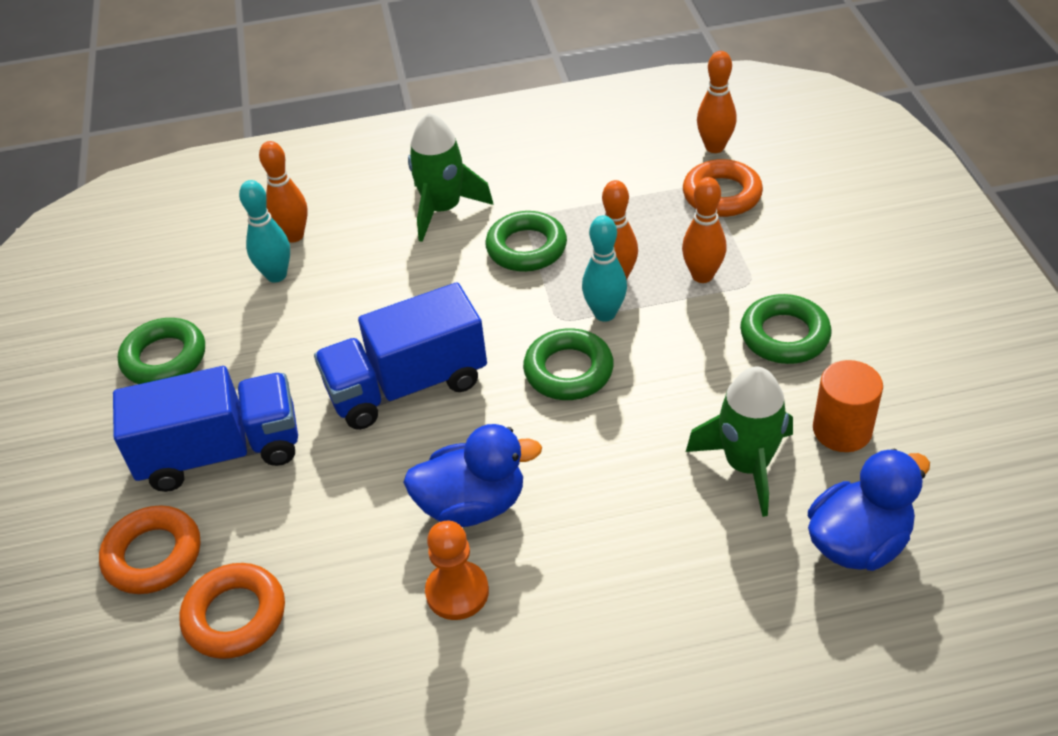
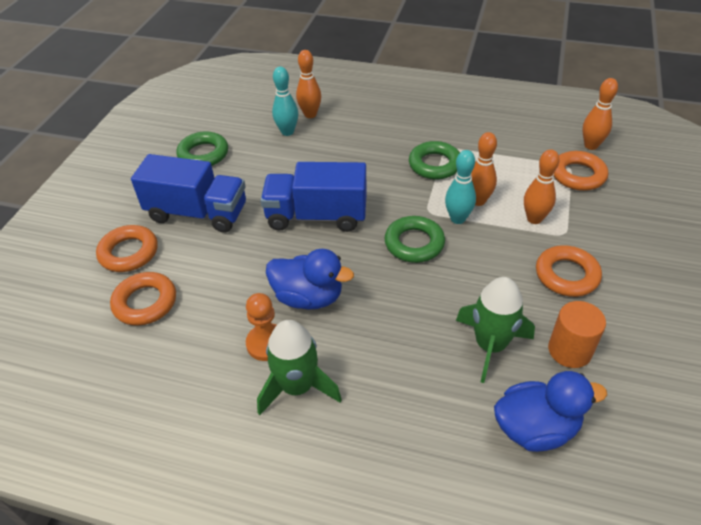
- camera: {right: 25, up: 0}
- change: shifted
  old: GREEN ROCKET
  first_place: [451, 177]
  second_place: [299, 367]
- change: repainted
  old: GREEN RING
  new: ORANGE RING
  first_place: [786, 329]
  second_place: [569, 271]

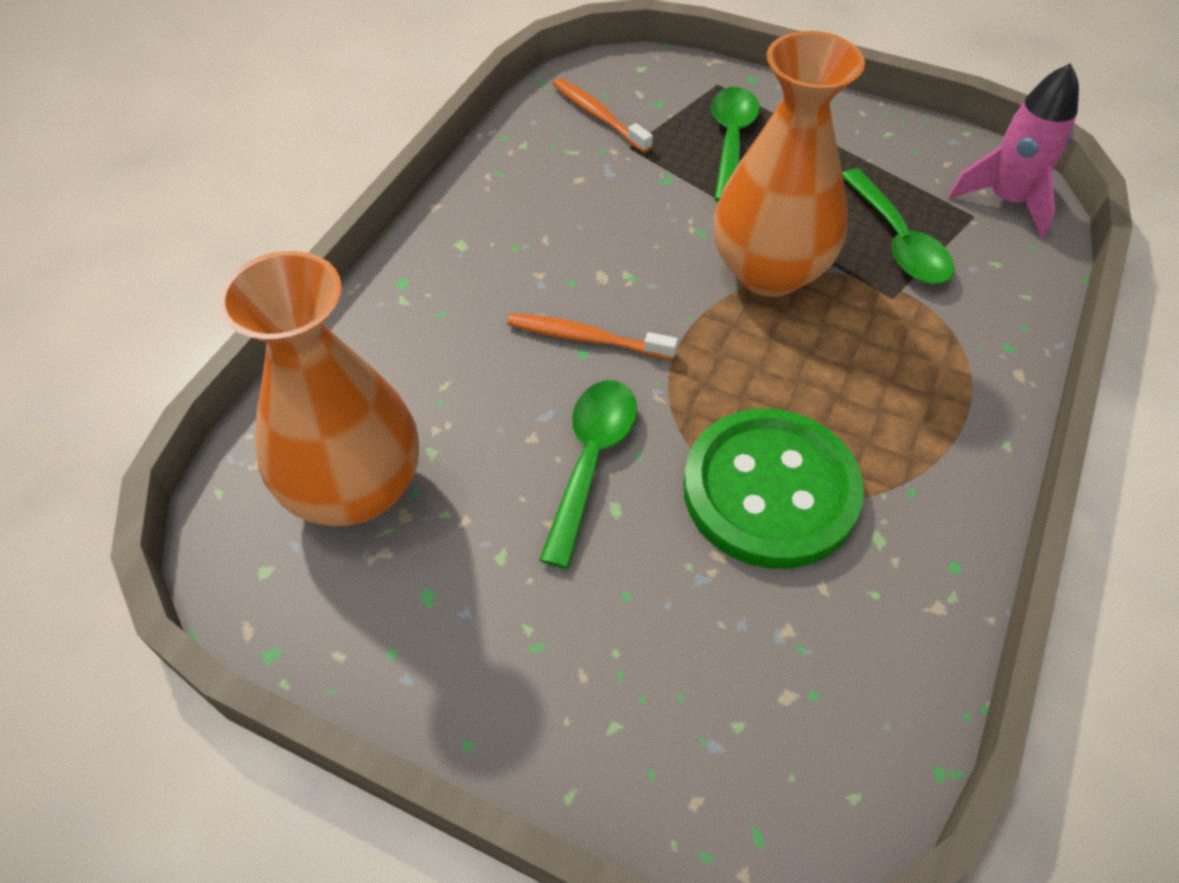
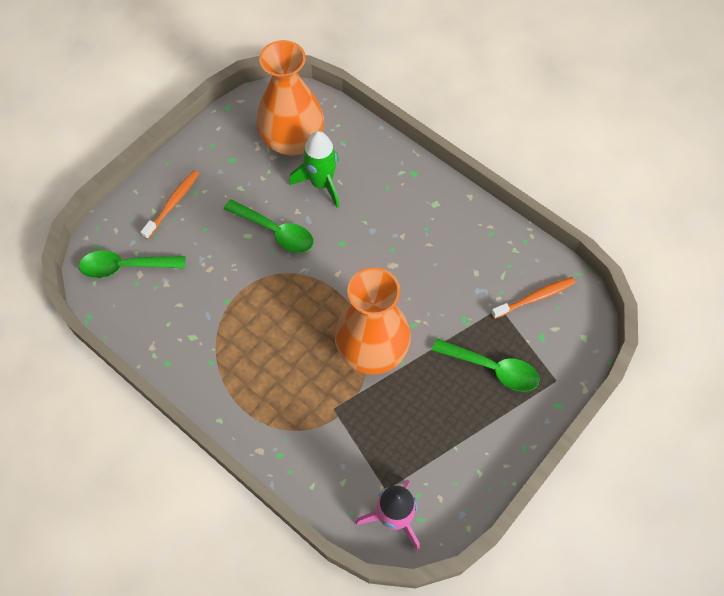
- camera: {right: 105, up: 10}
- change: shifted
  old: GREEN SPOON
  first_place: [898, 226]
  second_place: [132, 264]
- change: shifted
  old: ORANGE TOOTHBRUSH
  first_place: [592, 336]
  second_place: [170, 204]
- change: new
  new: GREEN ROCKET
  second_place: [314, 169]
- change: gone
  old: GREEN BUTTON
  first_place: [773, 489]

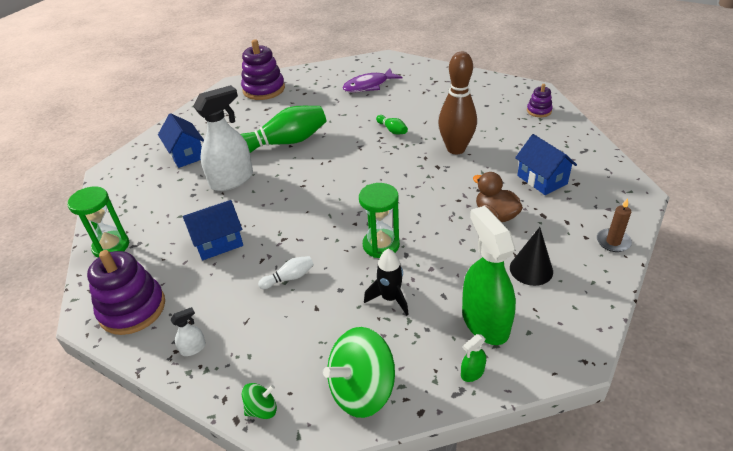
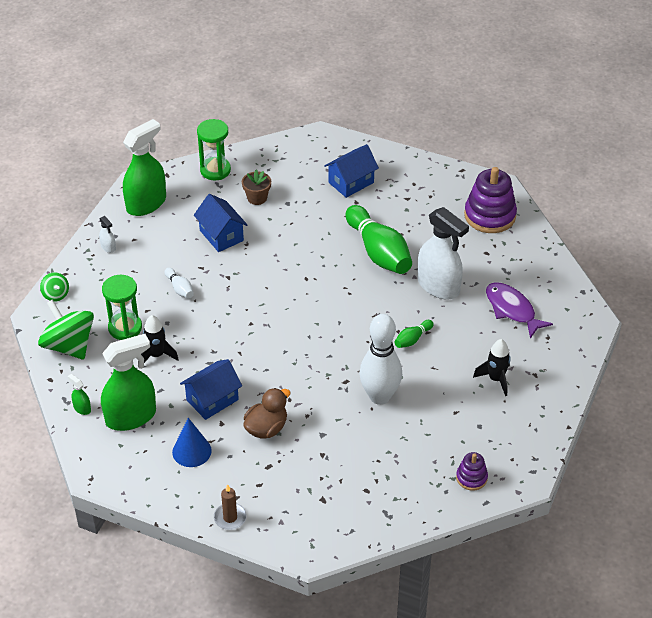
- camera: {right: 80, up: 5}
- change: shifted
  old: GREEN HOURGLASS
  first_place: [379, 220]
  second_place: [122, 307]
- change: swapped
  old: PURPLE STACKING TOY
  new: GREEN SPRAY BOTTLE
  first_place: [126, 292]
  second_place: [144, 167]
- change: repainted
  old: BLACK CONE
  new: BLUE CONE
  first_place: [531, 256]
  second_place: [192, 442]
- change: shifted
  old: BLUE HOUSE
  first_place: [546, 164]
  second_place: [211, 389]
- change: new
  new: BROWN FLOWER POT
  second_place: [256, 187]
- change: repainted
  old: BROWN BOWLING PIN
  new: WHITE BOWLING PIN
  first_place: [457, 103]
  second_place: [380, 359]
- change: shifted
  old: WHITE SPRAY BOTTLE
  first_place: [223, 138]
  second_place: [443, 253]
- change: new
  new: BLACK ROCKET
  second_place: [492, 367]

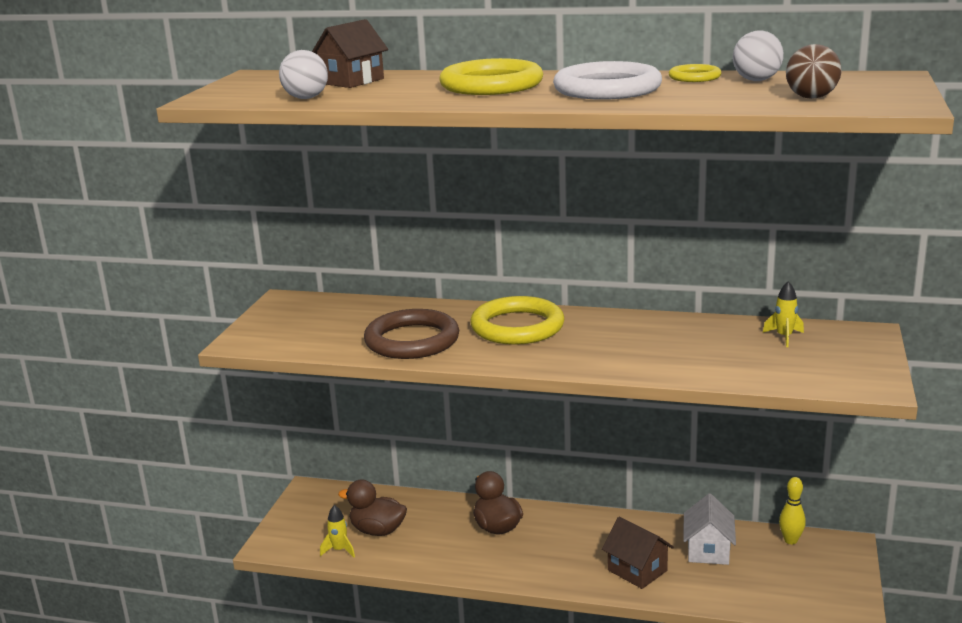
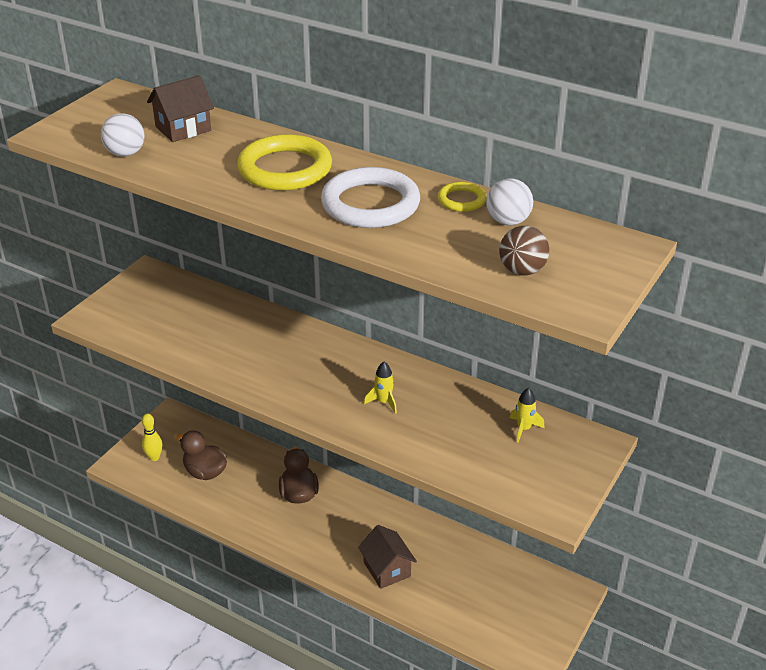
- camera: {right: 15, up: 15}
- change: shifted
  old: YELLOW BOWLING PIN
  first_place: [792, 510]
  second_place: [152, 437]
- change: shifted
  old: YELLOW ROCKET
  first_place: [337, 531]
  second_place: [380, 388]
- change: gone
  old: BROWN RING
  first_place: [411, 334]
- change: gone
  old: YELLOW RING
  first_place: [518, 320]
- change: gone
  old: WHITE HOUSE
  first_place: [709, 529]

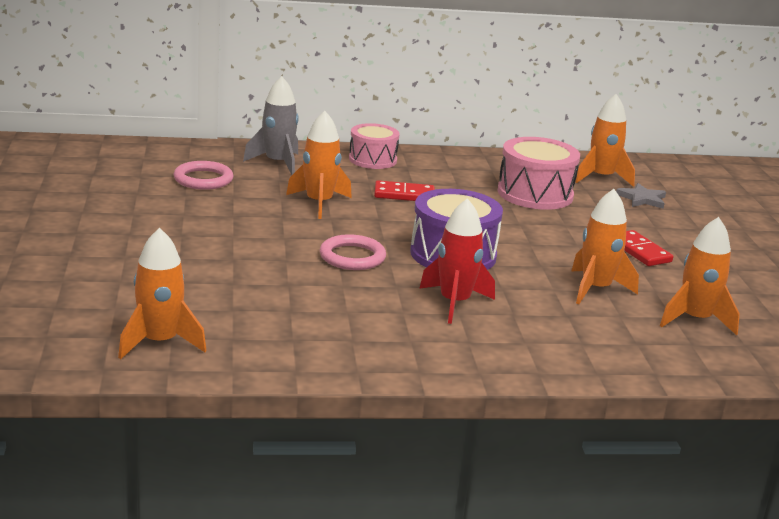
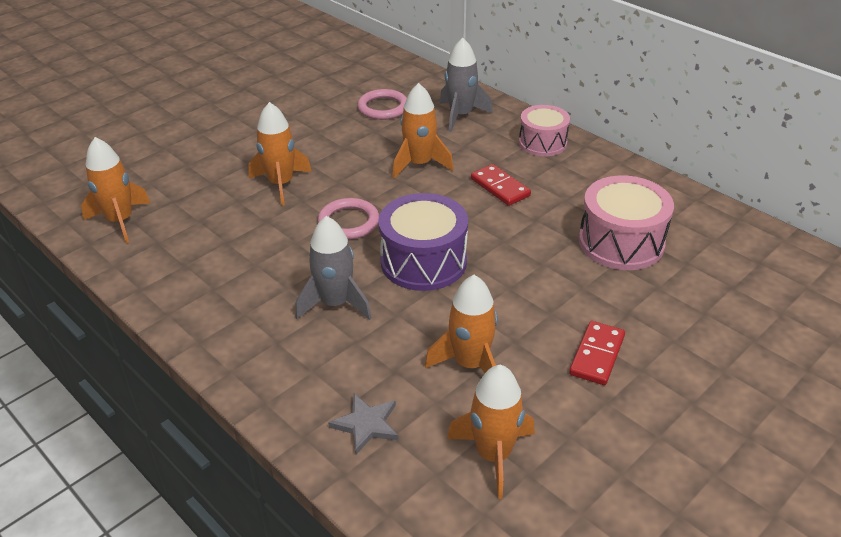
- camera: {right: 55, up: 15}
- change: shifted
  old: ORANGE ROCKET
  first_place: [605, 140]
  second_place: [280, 154]
- change: repainted
  old: RED ROCKET
  new: GREY ROCKET
  first_place: [457, 261]
  second_place: [334, 268]
- change: shifted
  old: GREY STAR
  first_place: [641, 196]
  second_place: [363, 424]

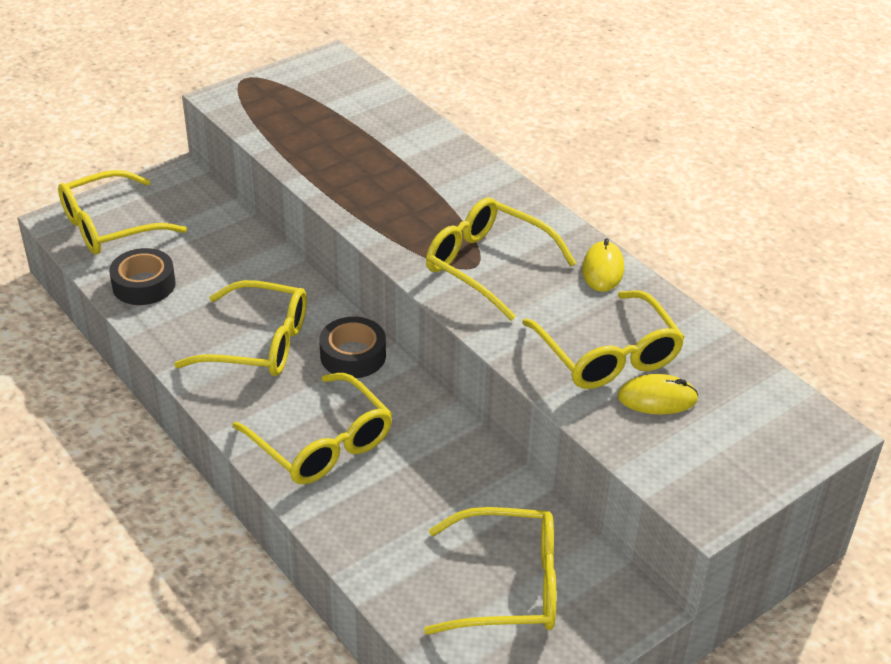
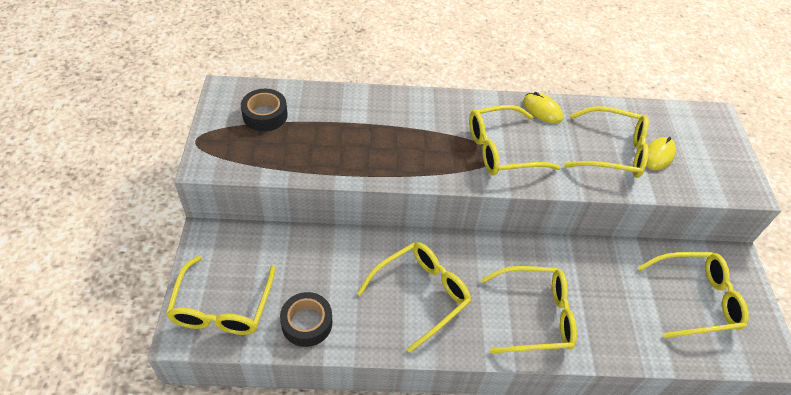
- camera: {right: -55, up: 10}
- change: shifted
  old: BLACK TAPE
  first_place: [352, 347]
  second_place: [264, 110]
- change: rotated
  old: YELLOW GLASSES
  first_place: [490, 571]
  second_place: [693, 295]
  degrees: 45

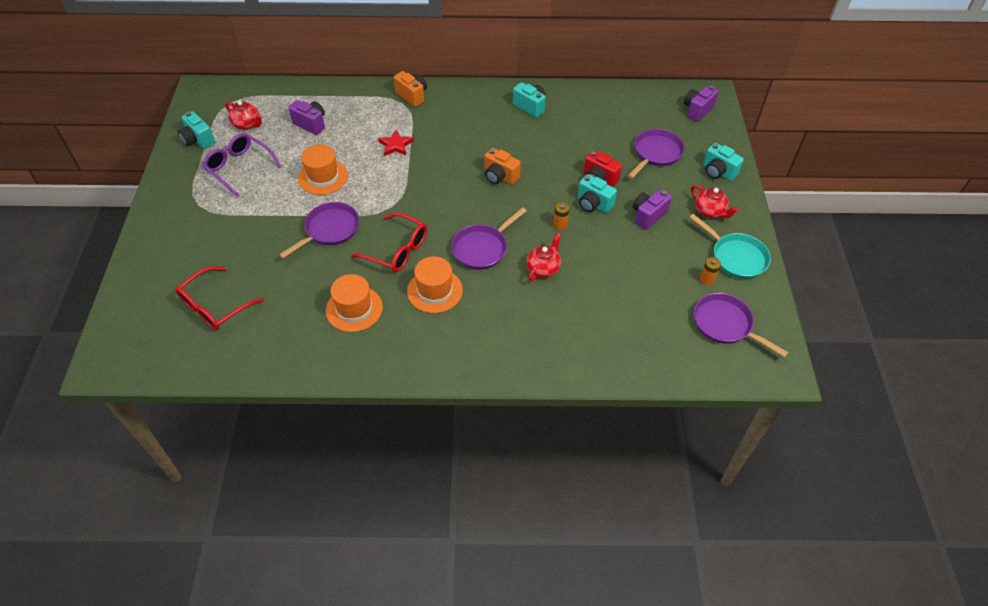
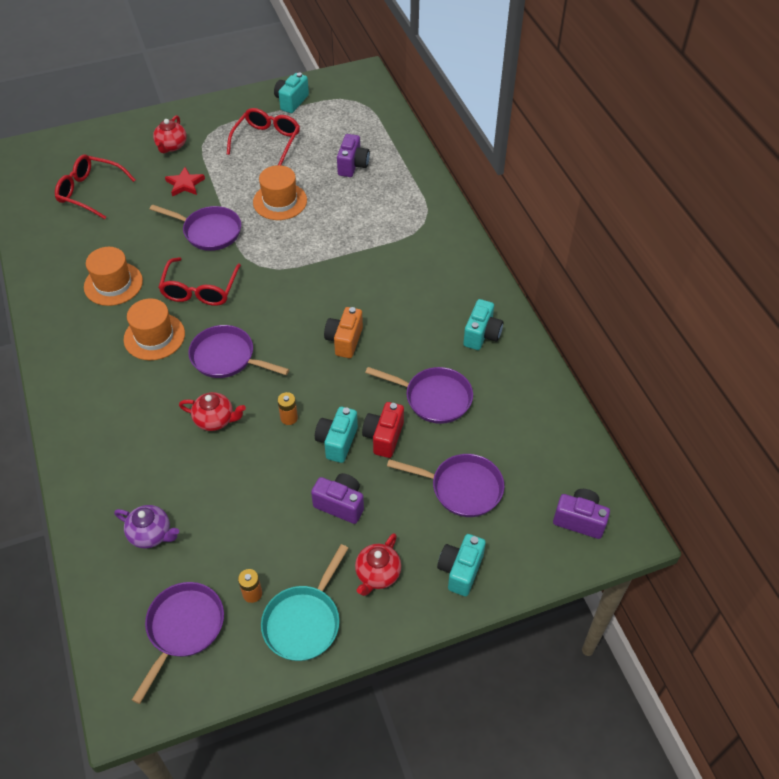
- camera: {right: 70, up: 0}
- change: new
  new: PURPLE TEAPOT
  second_place: [146, 526]
- change: shifted
  old: RED TEAPOT
  first_place: [243, 115]
  second_place: [170, 134]
- change: shifted
  old: RED STAR
  first_place: [396, 143]
  second_place: [185, 181]
- change: repainted
  old: PURPLE GLASSES
  new: RED GLASSES
  first_place: [242, 165]
  second_place: [263, 136]
- change: new
  new: PURPLE PAN
  second_place: [419, 395]
- change: gone
  old: ORANGE CAMERA
  first_place: [410, 89]

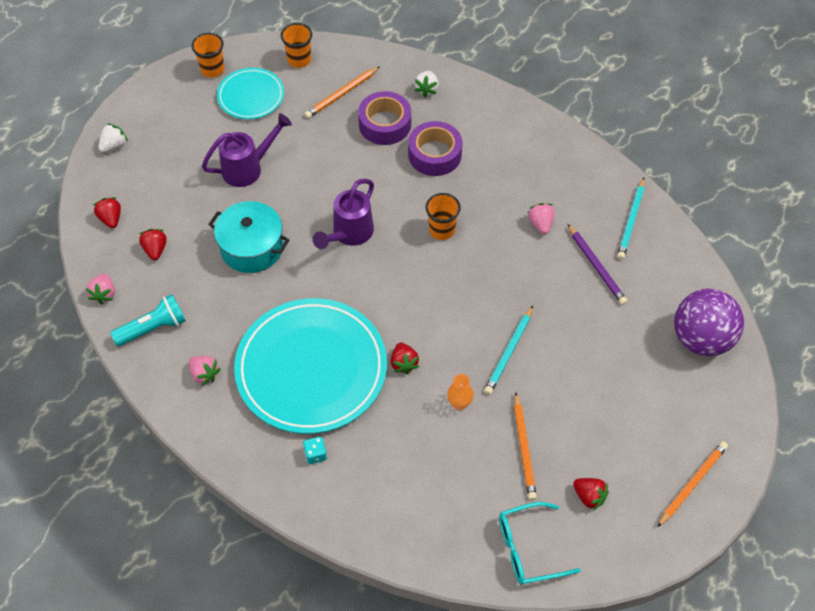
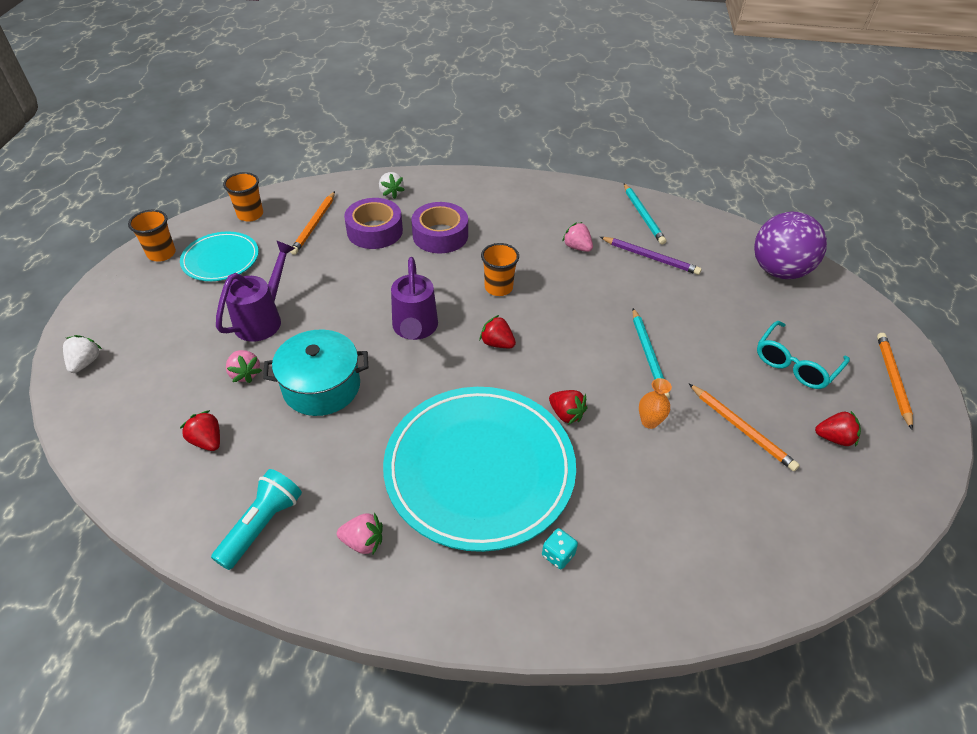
- camera: {right: -35, up: -10}
- change: shifted
  old: PINK STRAWBERRY
  first_place: [100, 289]
  second_place: [244, 366]
- change: shifted
  old: RED STRAWBERRY
  first_place: [107, 212]
  second_place: [498, 331]
- change: shifted
  old: TURQUOISE GLASSES
  first_place: [540, 543]
  second_place: [803, 355]

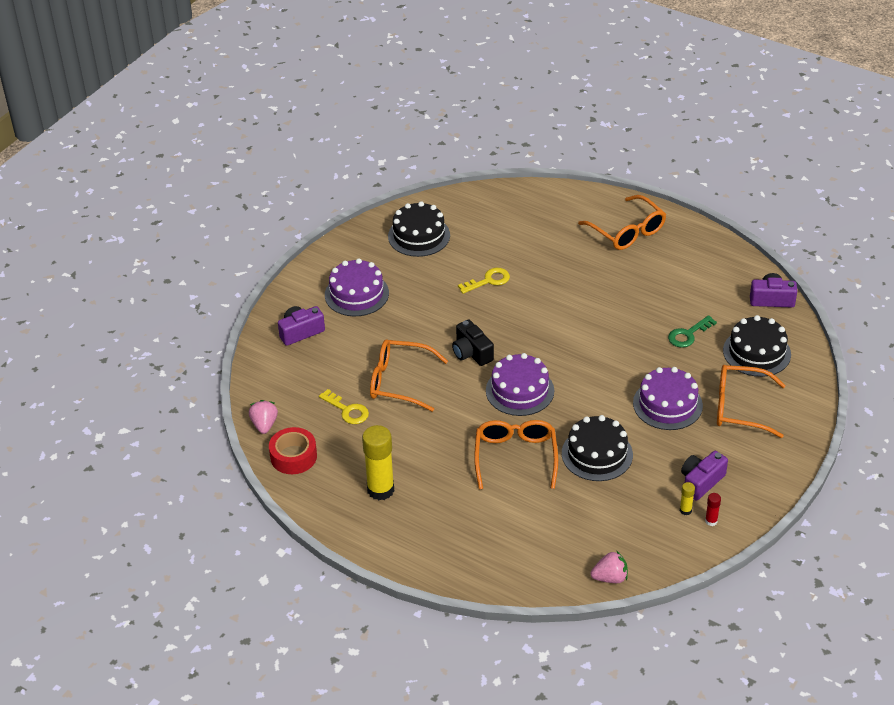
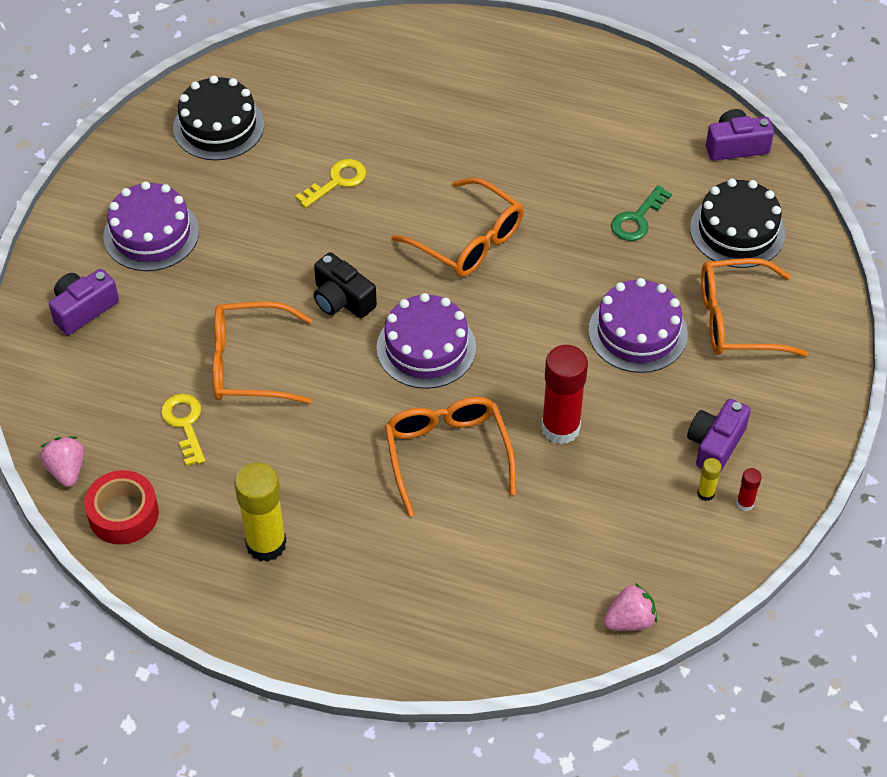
- camera: {right: -15, up: 10}
- change: rotated
  old: YELLOW KEY
  first_place: [344, 406]
  second_place: [183, 430]
  degrees: -135
- change: shifted
  old: ORANGE GLASSES
  first_place: [622, 222]
  second_place: [457, 227]
- change: swapped
  old: BLACK CAKE
  new: RED GLUE STICK
  first_place: [597, 448]
  second_place: [564, 394]

